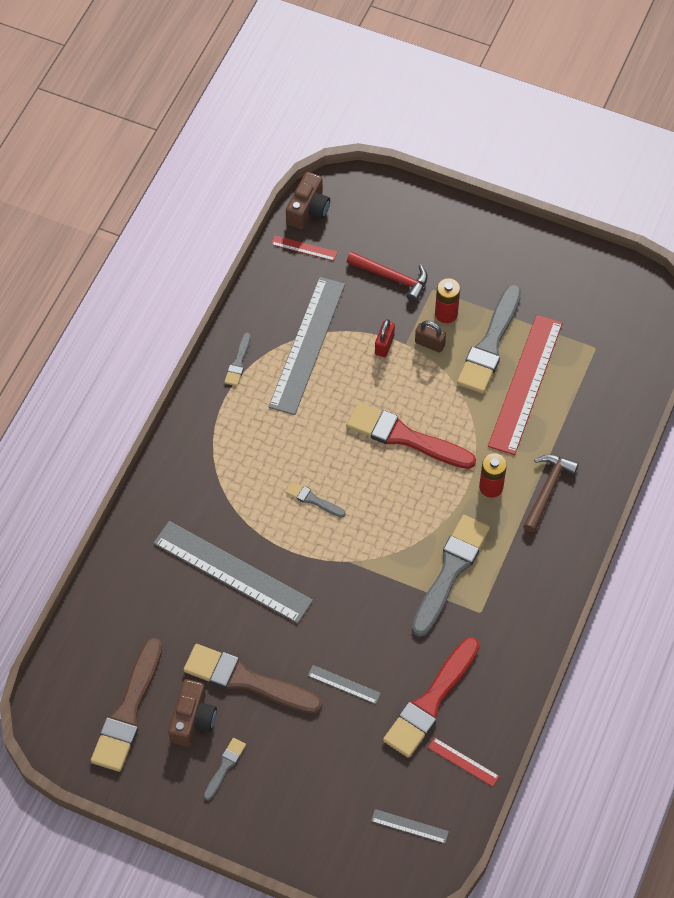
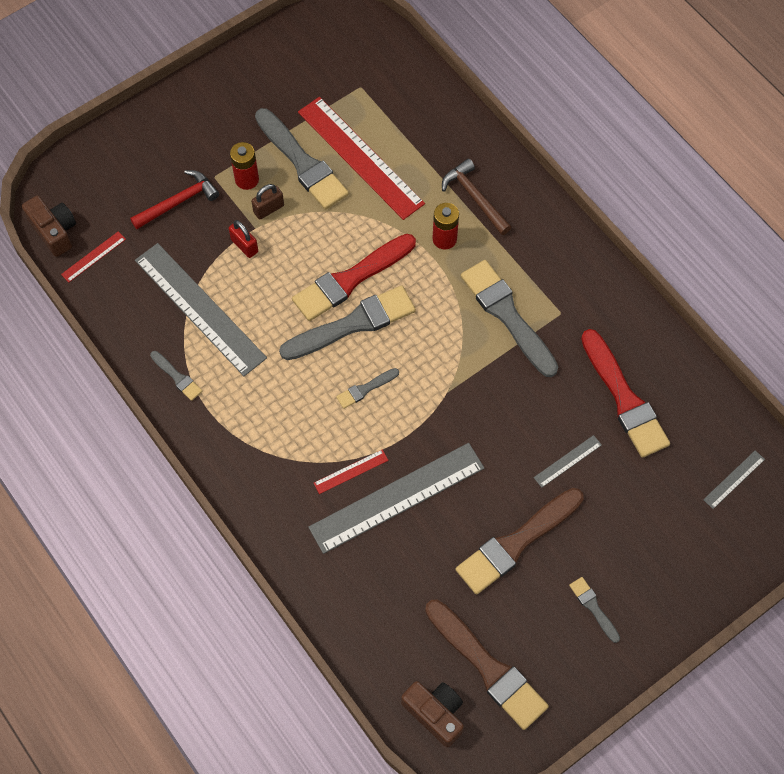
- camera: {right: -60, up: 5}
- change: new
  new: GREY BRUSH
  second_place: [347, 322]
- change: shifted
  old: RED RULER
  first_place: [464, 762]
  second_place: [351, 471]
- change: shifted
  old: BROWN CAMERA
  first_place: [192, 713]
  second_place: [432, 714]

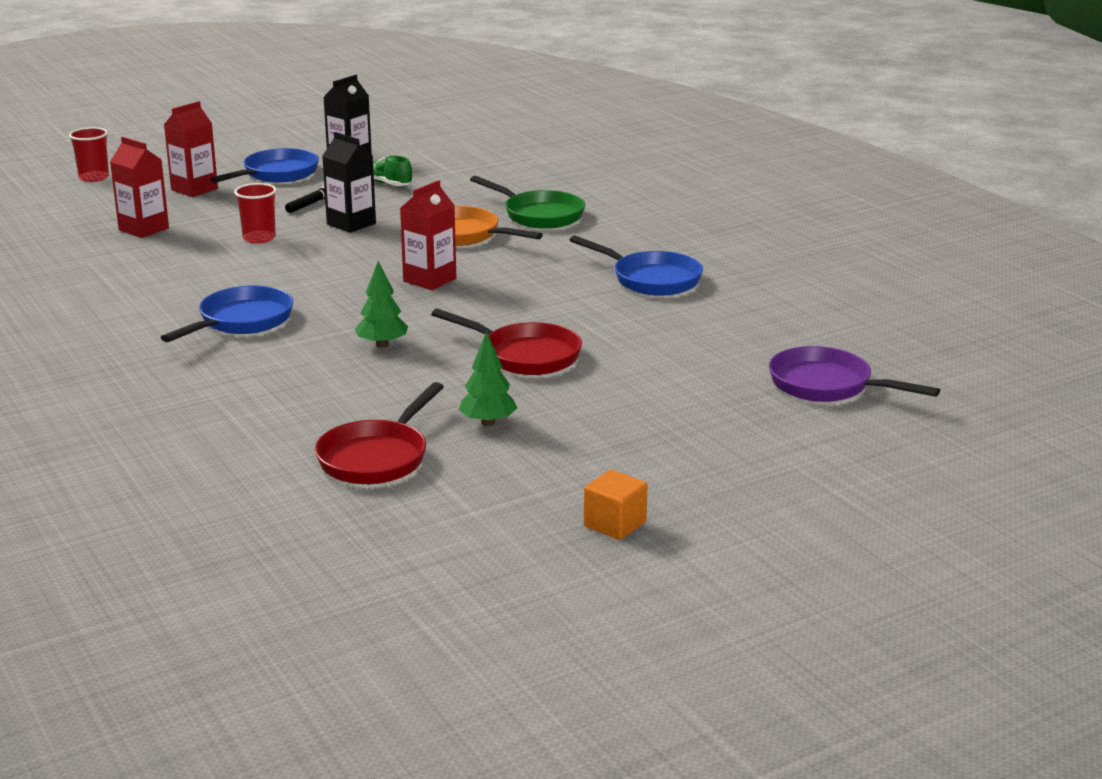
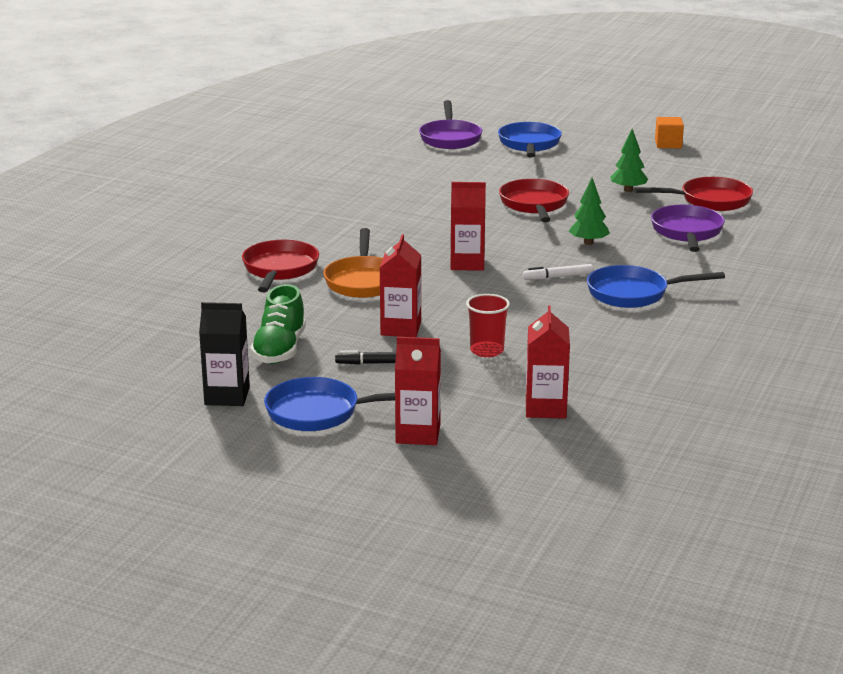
- camera: {right: -125, up: 0}
- change: repainted
  old: GREEN PAN
  new: RED PAN
  first_place: [527, 202]
  second_place: [280, 266]
- change: scaled
  old: GREEN SHOE
  first_place: [392, 170]
  second_place: [278, 324]
  factor: 1.53
- change: repainted
  old: BLACK CARTON
  new: RED CARTON
  first_place: [349, 182]
  second_place: [400, 285]
- change: shifted
  old: BLUE PAN
  first_place: [636, 265]
  second_place: [530, 139]
- change: new
  new: WHITE MARKER
  second_place: [558, 272]
- change: new
  new: PURPLE PAN
  second_place: [688, 228]
- change: gone
  old: RED CUP
  first_place: [89, 154]

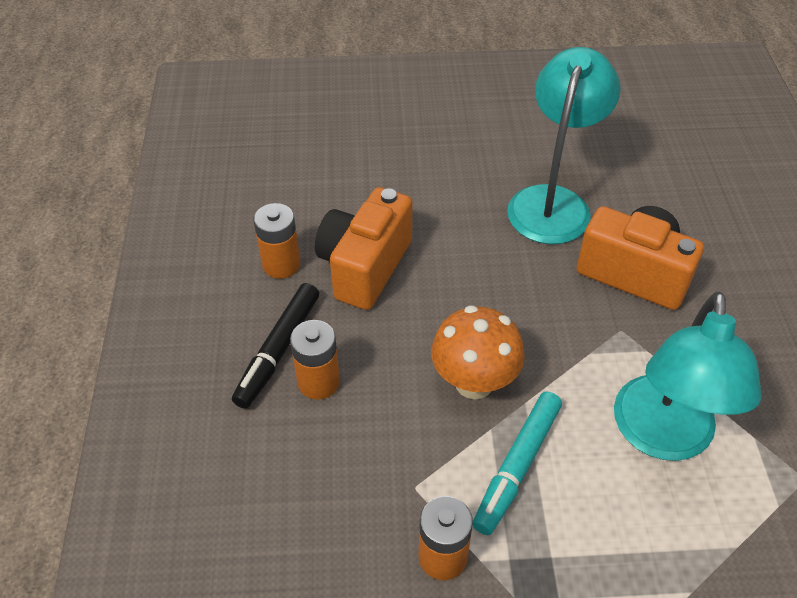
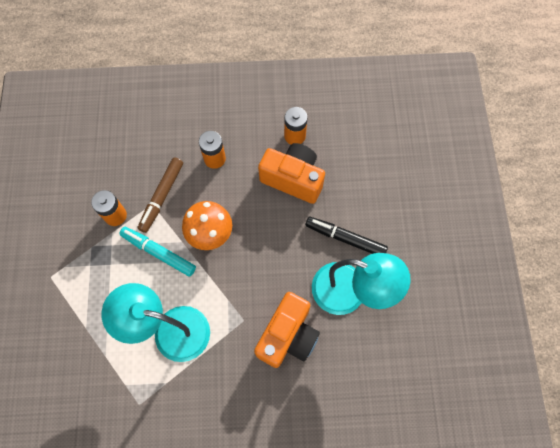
- camera: {right: 90, up: 20}
- change: new
  new: BROWN MARKER
  second_place: [160, 195]
- change: shifted
  old: BLACK MARKER
  first_place: [275, 346]
  second_place: [346, 235]

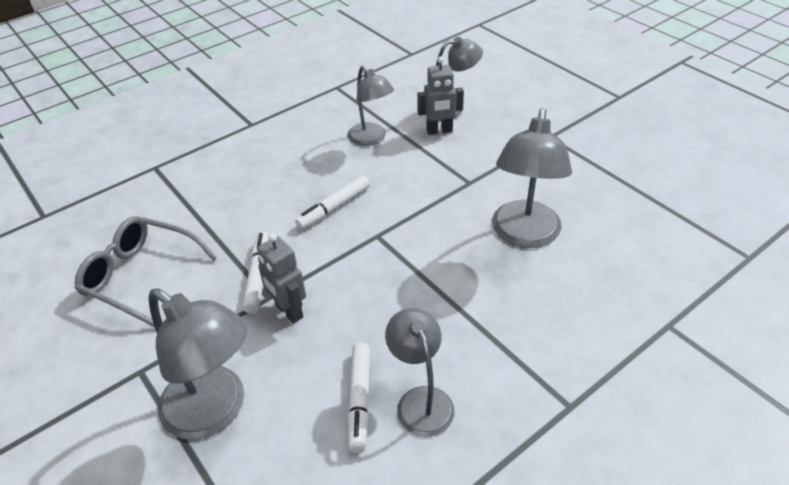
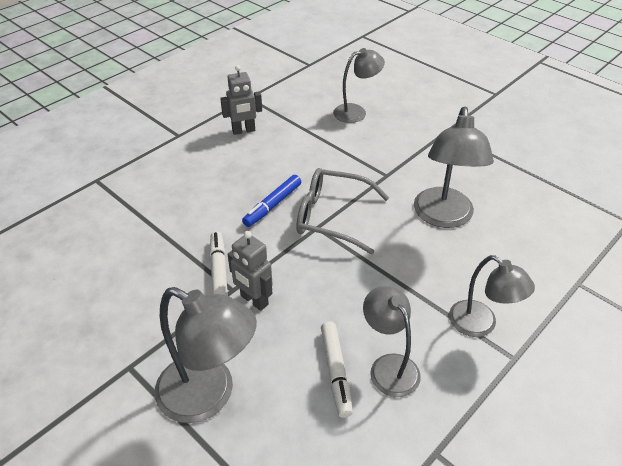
- camera: {right: -10, up: 0}
- change: shifted
  old: GREY ROBOT
  first_place: [440, 95]
  second_place: [241, 100]
- change: repainted
  old: WHITE MARKER
  new: BLUE MARKER
  first_place: [332, 202]
  second_place: [271, 201]
- change: shifted
  old: GREY GLASSES
  first_place: [146, 271]
  second_place: [342, 211]
- change: shifted
  old: GREY LAMP
  first_place: [370, 106]
  second_place: [492, 296]

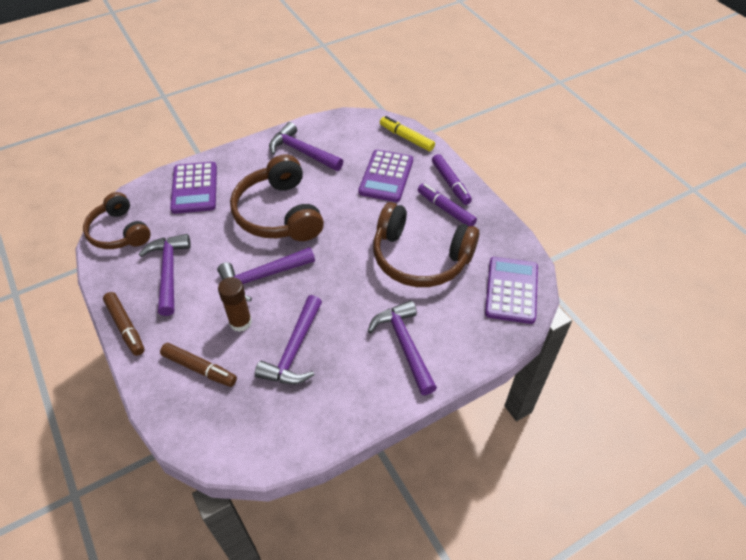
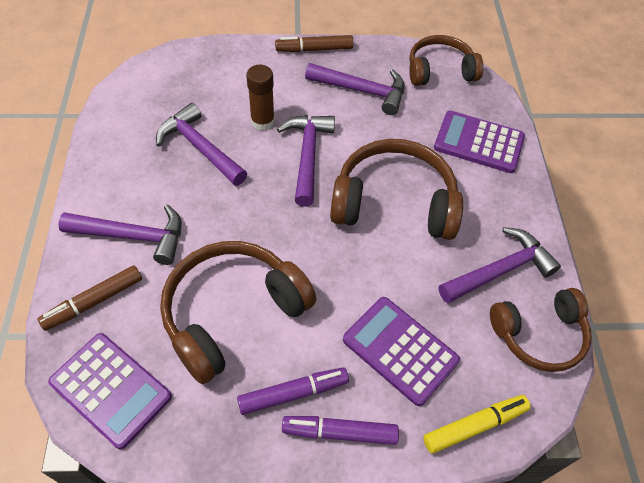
- camera: {right: 115, up: 5}
- change: shifted
  old: BROWN MARKER
  first_place: [198, 365]
  second_place: [90, 298]
- change: new
  new: BROWN HEADPHONES
  second_place: [541, 330]

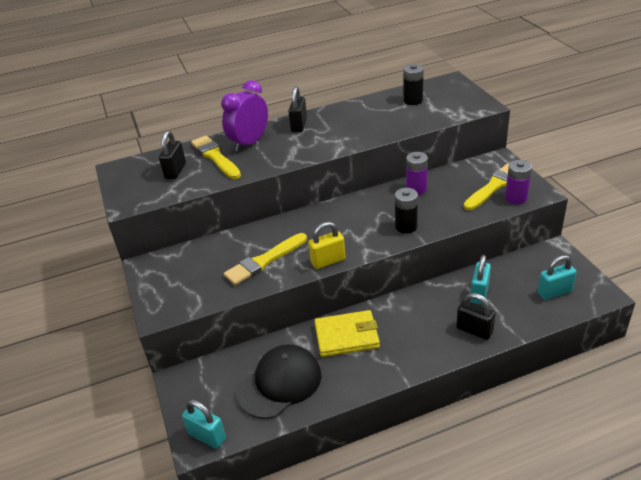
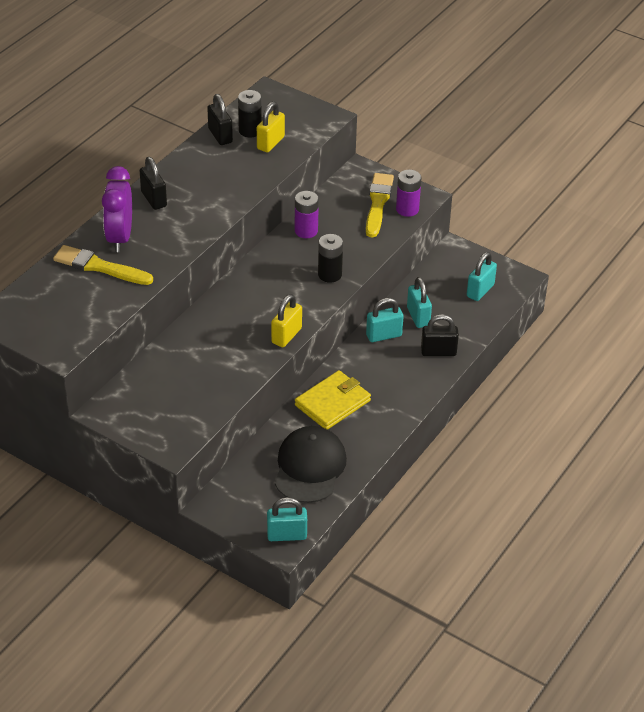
- camera: {right: -40, up: 5}
- change: shifted
  old: BLACK PADLOCK
  first_place: [172, 155]
  second_place: [220, 119]
- change: new
  new: YELLOW PADLOCK
  second_place: [271, 126]
- change: new
  new: TURQUOISE PADLOCK
  second_place: [385, 320]
- change: gone
  old: YELLOW BRUSH
  first_place: [265, 259]

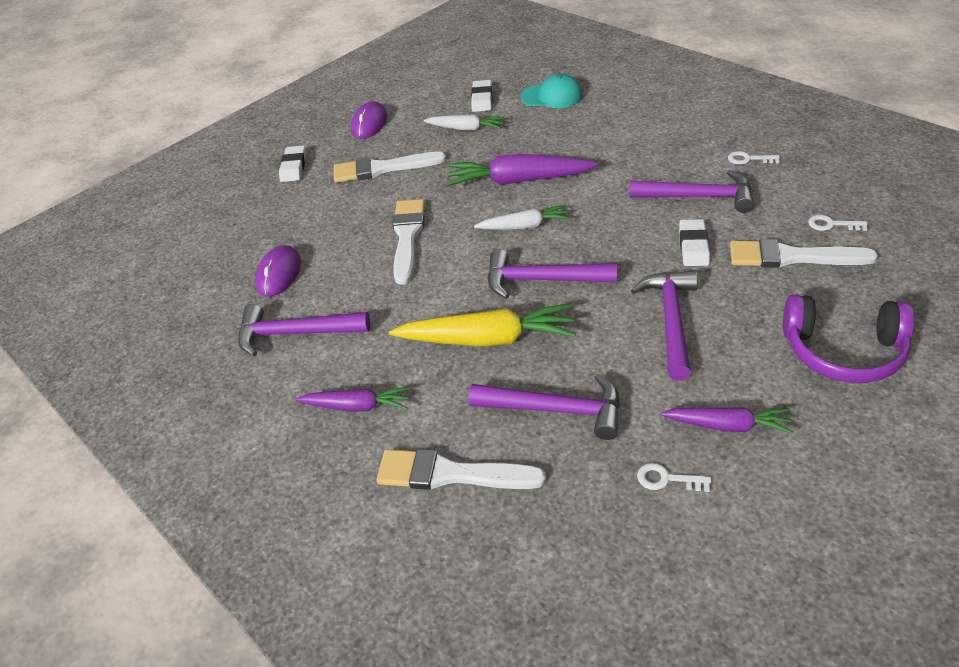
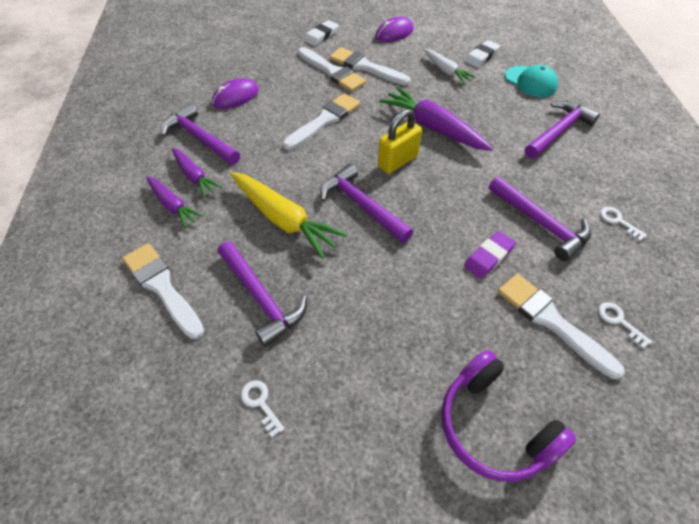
- camera: {right: 35, up: 10}
- change: shifted
  old: PURPLE CARROT
  first_place: [727, 420]
  second_place: [197, 172]
- change: new
  new: WHITE BRUSH
  second_place: [332, 69]
- change: swapped
  old: WHITE CARROT
  new: YELLOW PADLOCK
  first_place: [522, 217]
  second_place: [400, 141]
- change: repainted
  old: WHITE ERASER
  new: PURPLE ERASER
  first_place: [694, 242]
  second_place: [490, 255]
- change: shifted
  old: PURPLE HAMMER
  first_place: [664, 325]
  second_place: [562, 129]

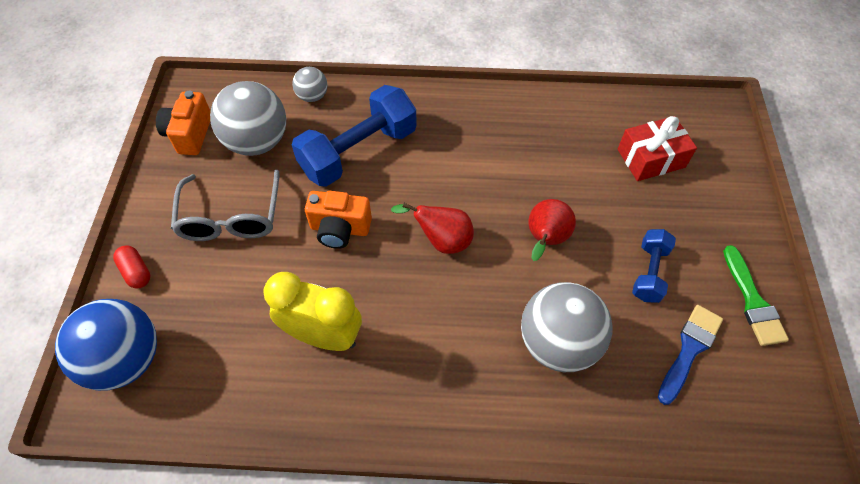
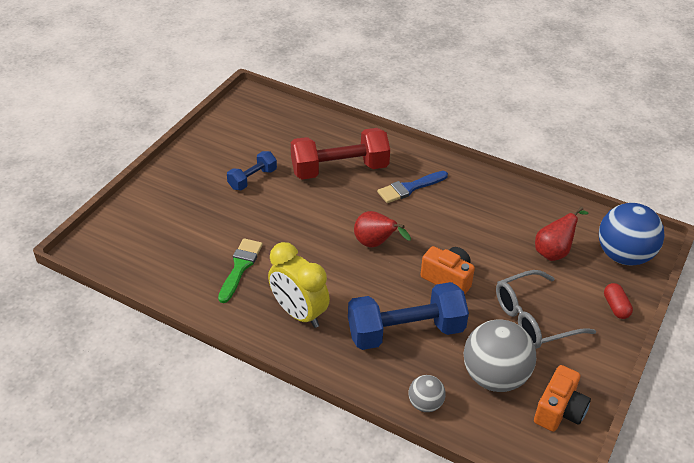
- camera: {right: -155, up: -15}
- change: shifted
  old: GREEN BRUSH
  first_place: [756, 295]
  second_place: [240, 270]
- change: shifted
  old: YELLOW CLOCK
  first_place: [313, 311]
  second_place: [299, 285]
- change: swapped
  old: GREY BALL
  new: RED DUMBBELL
  first_place: [567, 327]
  second_place: [340, 153]
- change: shifted
  old: BLUE BRUSH
  first_place: [690, 355]
  second_place: [412, 187]
- change: rotated
  old: GREY GLASSES
  first_place: [225, 205]
  second_place: [546, 309]
  degrees: -135
- change: shifted
  old: RED PEAR
  first_place: [552, 230]
  second_place: [561, 233]
- change: gone
  old: RED GIFT
  first_place: [657, 148]

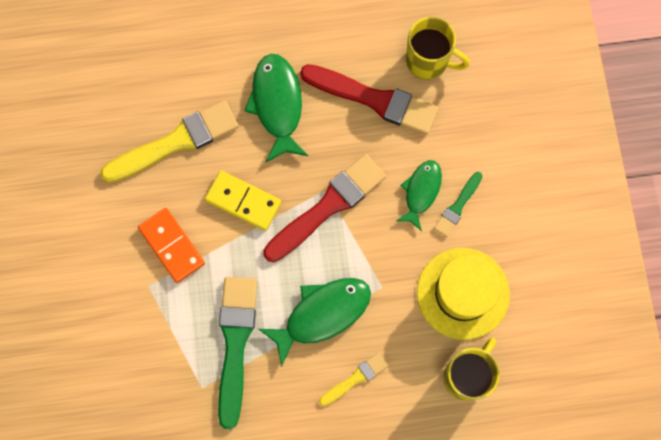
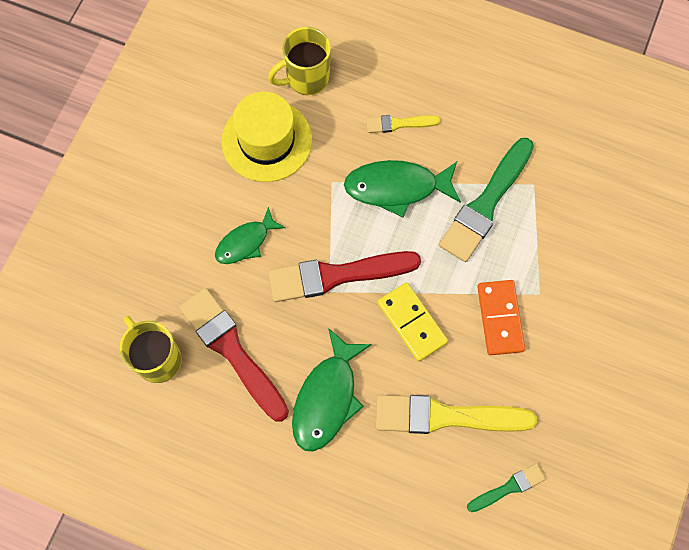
- camera: {right: -150, up: -5}
- change: shifted
  old: GREEN BRUSH
  first_place: [458, 204]
  second_place: [506, 487]

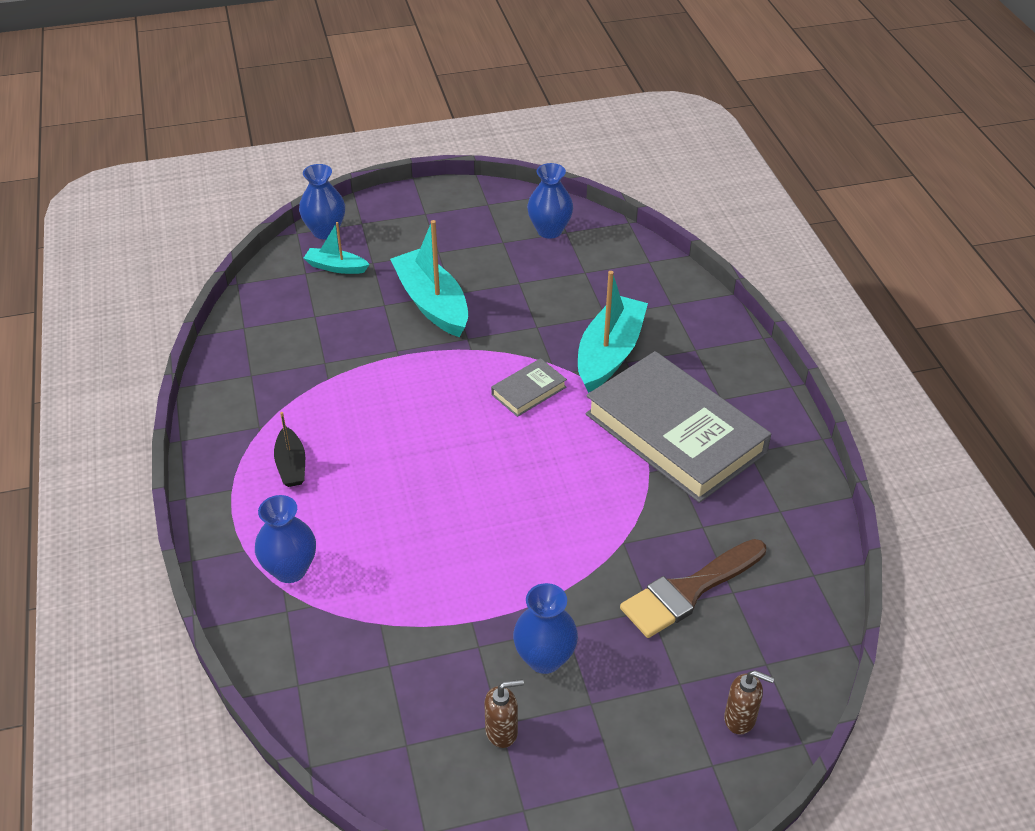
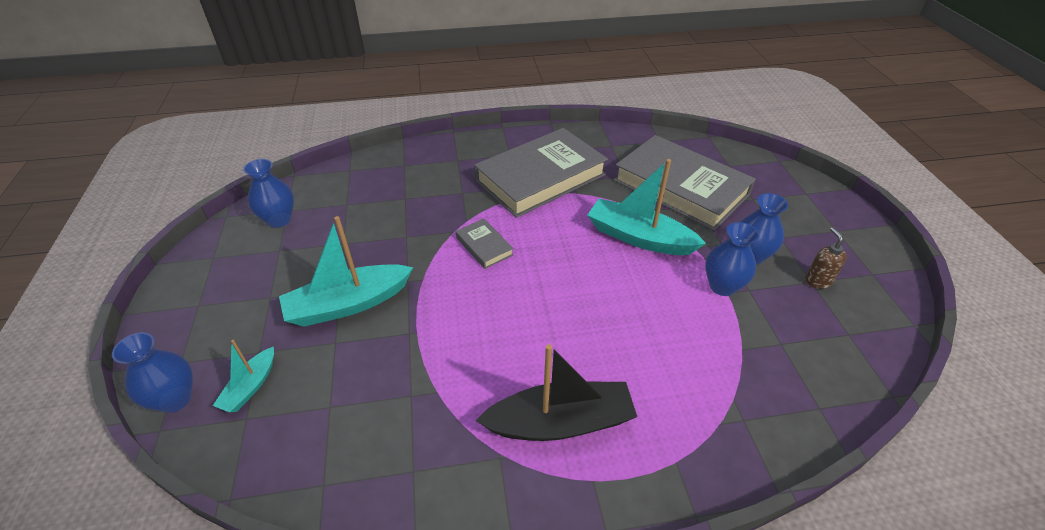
- camera: {right: -85, up: 0}
- change: scaled
  old: BLACK BOAT
  first_place: [289, 449]
  second_place: [556, 392]
  factor: 1.88
- change: shifted
  old: TURQUOISE BOAT
  first_place: [613, 332]
  second_place: [646, 207]
- change: swapped
  old: BROWN BRUSH
  new: GREY BOOK
  first_place: [693, 588]
  second_place: [685, 183]
- change: shifted
  old: BLUE VASE
  first_place: [285, 539]
  second_place: [732, 259]
- change: gone
  old: BROWN SOAP DISPENSER
  first_place: [749, 702]

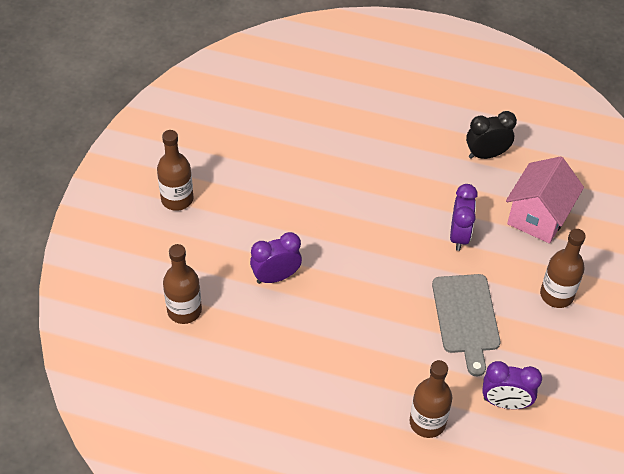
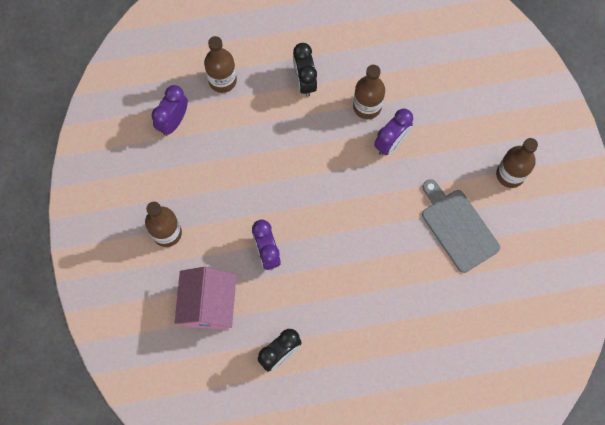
- camera: {right: 155, up: 20}
- change: rotated
  old: PURPLE CLOCK
  first_place: [512, 385]
  second_place: [169, 110]
  degrees: -45
- change: new
  new: BLACK CLOCK
  second_place: [305, 70]
- change: shifted
  old: BROWN BOTTLE
  first_place: [182, 284]
  second_place: [369, 92]
- change: shifted
  old: GREY CUTTING BOARD
  first_place: [466, 325]
  second_place: [461, 226]

